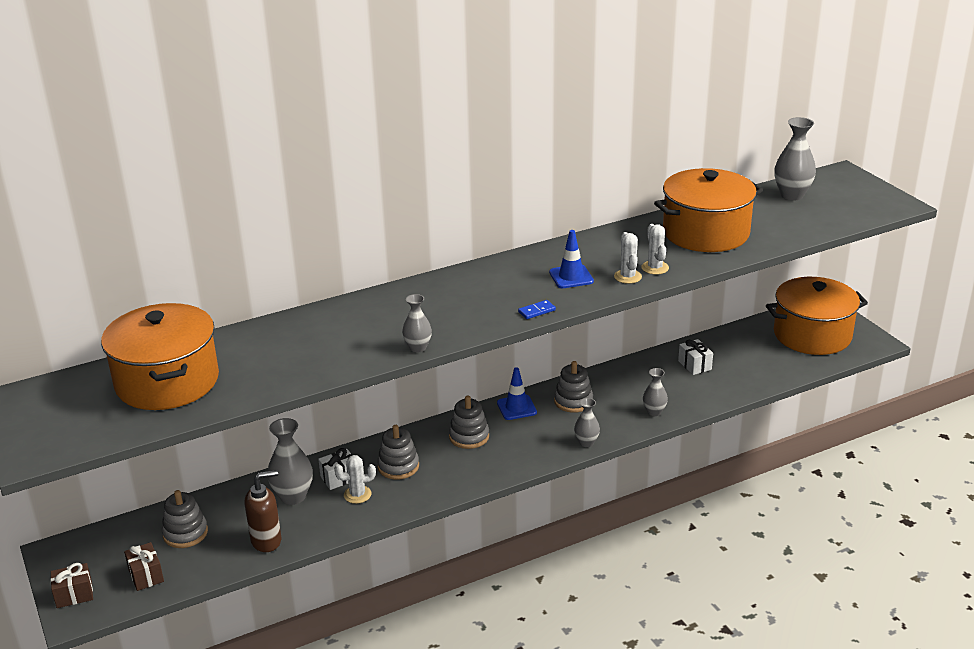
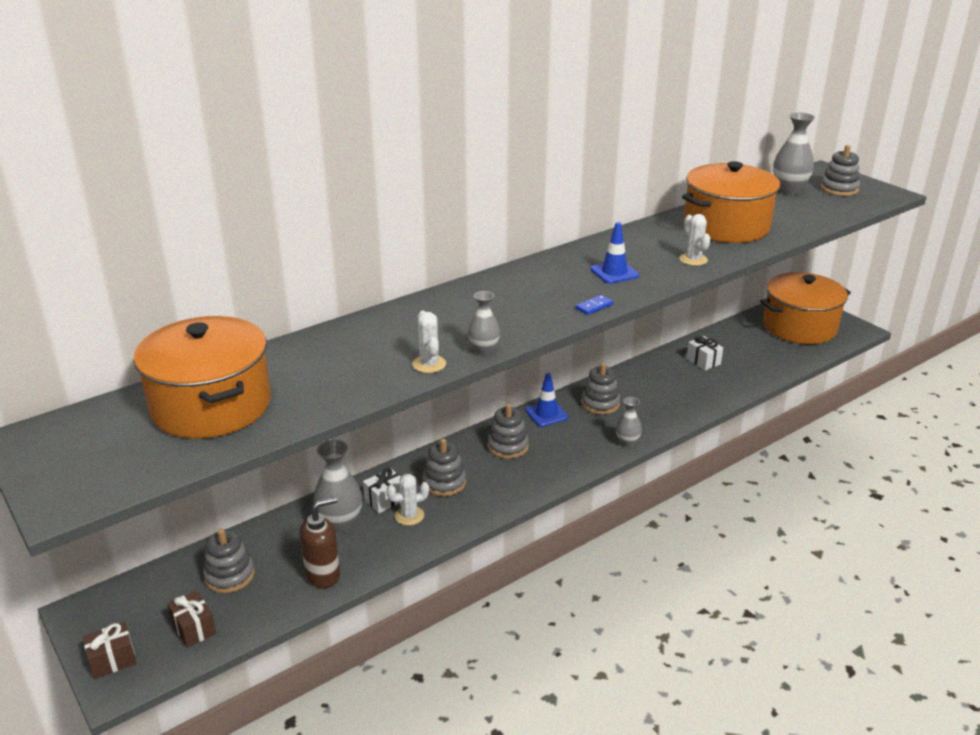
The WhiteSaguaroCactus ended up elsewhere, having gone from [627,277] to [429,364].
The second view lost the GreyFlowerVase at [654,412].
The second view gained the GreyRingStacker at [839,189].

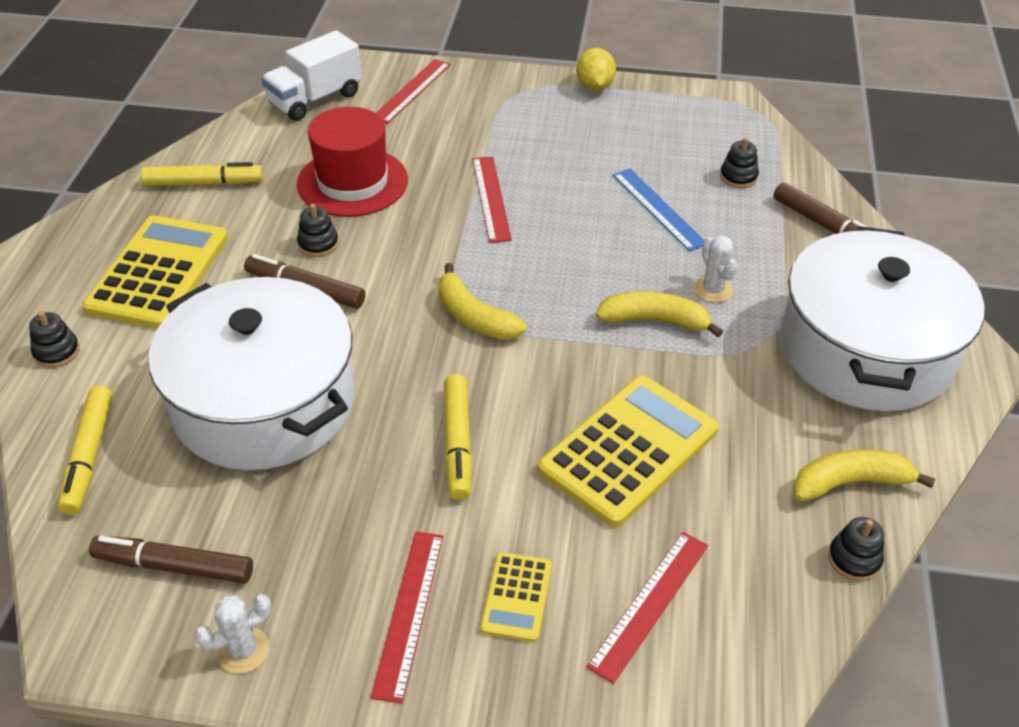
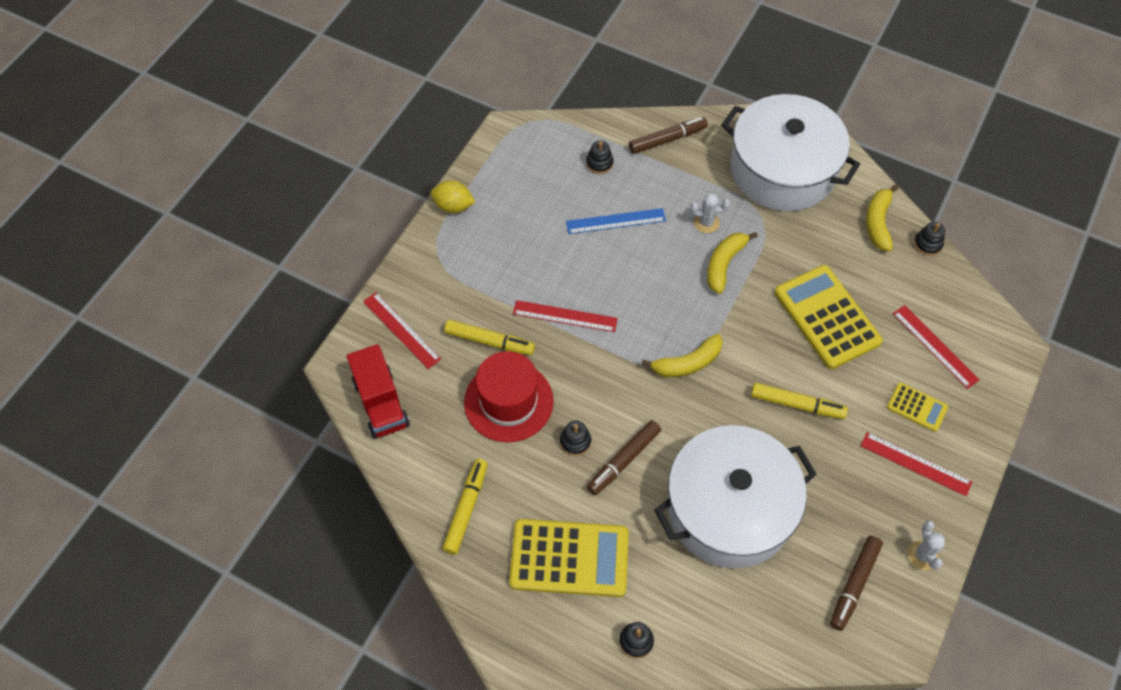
The BrightYellowMarker ended up elsewhere, having gone from [89,456] to [489,341].
The BrightYellowCalculator at [159,273] ended up facing another way, 150 degrees clockwise from before.
What was the WhiteToyTruck at [315,99] turned into the ScarletToyTruck at [381,403].

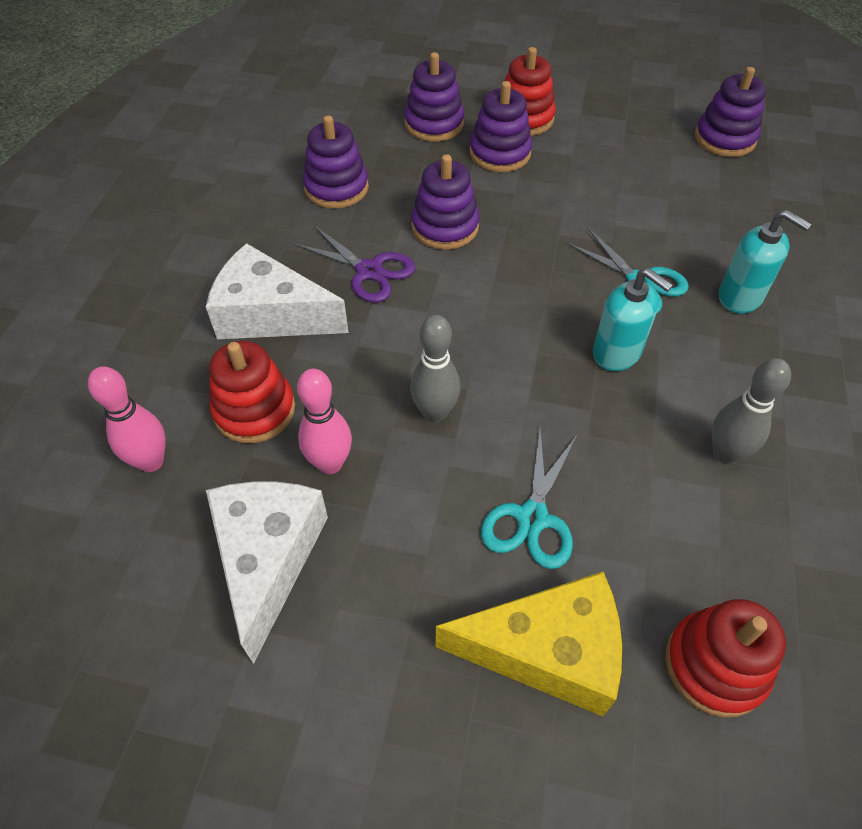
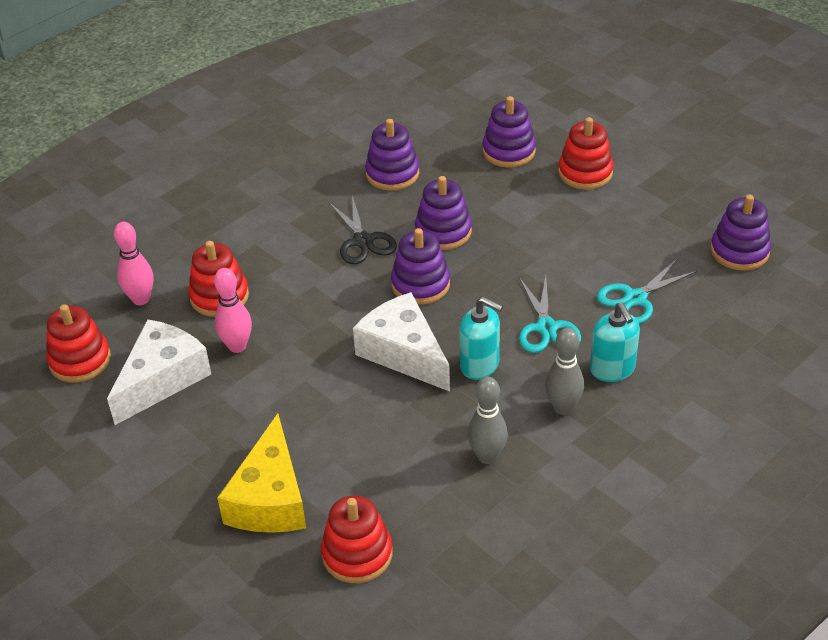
The WhiteCheeseWedge ended up elsewhere, having gone from [270,314] to [403,353].
What was the VioletPairOfScissors at [369,271] turned into the JetBlackPairOfScissors at [363,241].
The GreyTenpin ended up elsewhere, having gone from [435,413] to [563,407].
The BrightYellowCheeseWedge at [547,651] ended up facing another way, 60 degrees clockwise from before.
The VioletRingStacker ended up elsewhere, having gone from [500,153] to [420,284].
The TurquoisePairOfScissors ended up elsewhere, having gone from [532,518] to [635,298].
The TurquoisePumpBottle at [617,353] ended up facing another way, 45 degrees counterclockwise from before.
The second view gained the ScarletRingStacker at [80,360].

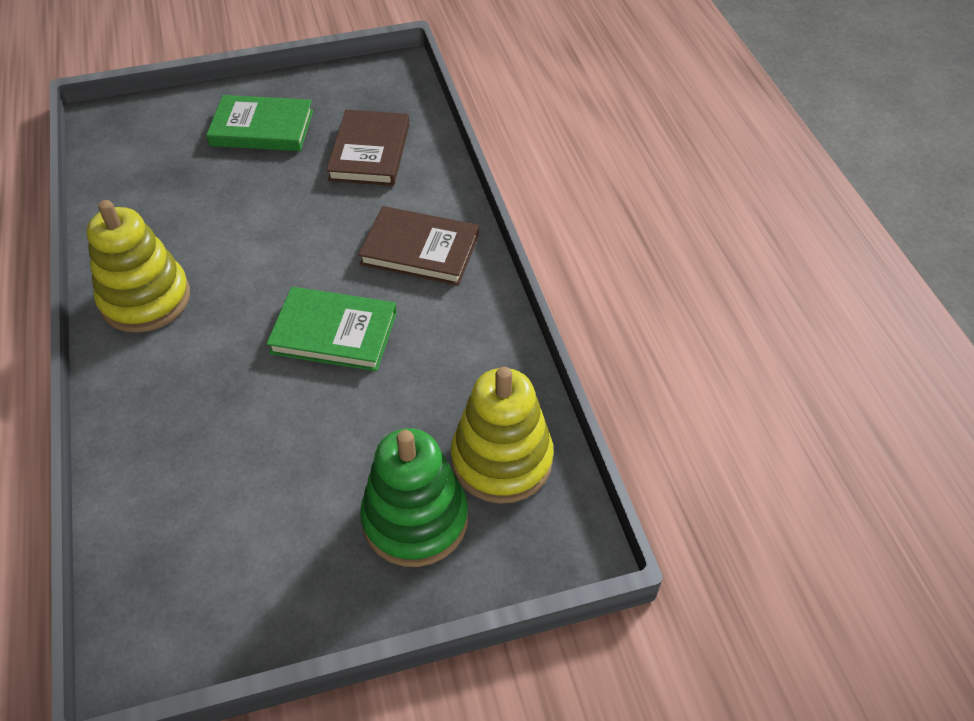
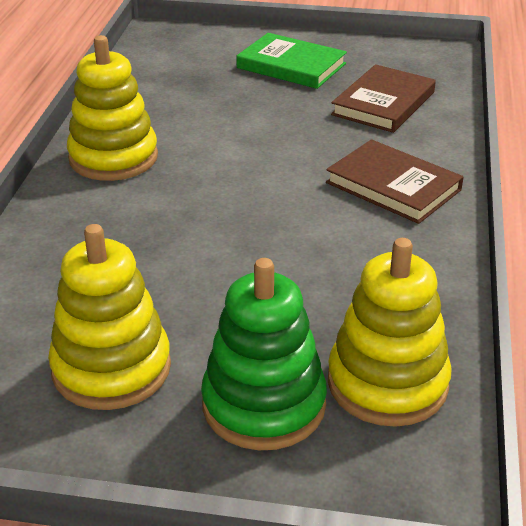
The second view lost the LeafGreenBook at [334,333].
The second view gained the BrightYellowRingStacker at [111,368].

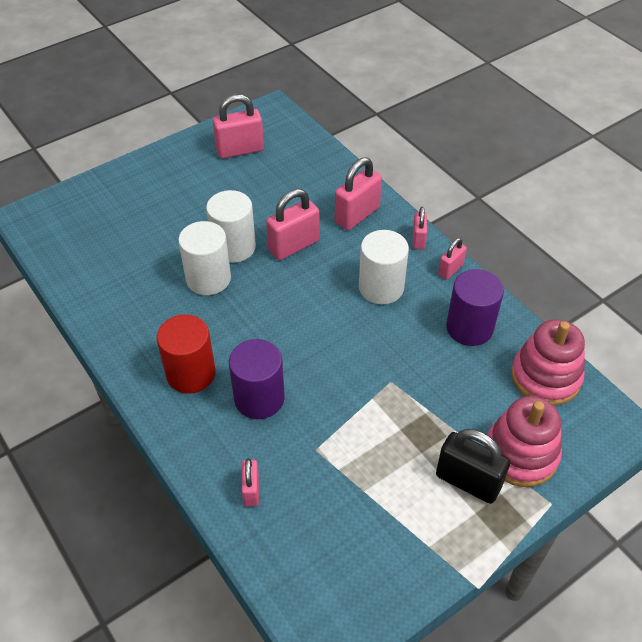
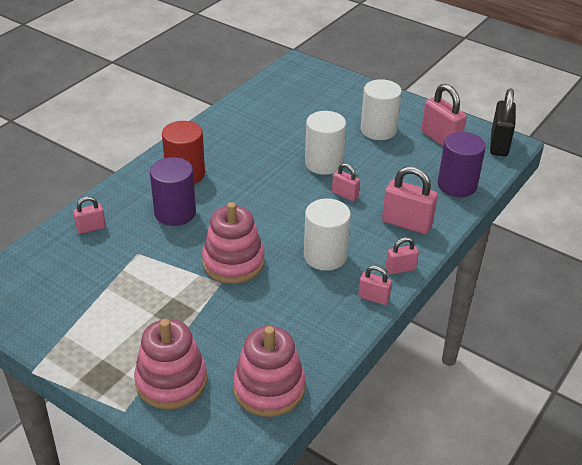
The WhiteSolidCylinder ended up elsewhere, having gone from [208,279] to [378,130].
The size of the RosySmallLock at [293,246] changed by a factor of 0.57.
The JetBlackSmallLock ended up elsewhere, having gone from [468,481] to [499,144].
The VioletSolidCylinder ended up elsewhere, having gone from [469,328] to [457,185].
The second view gained the RosyRingStacker at [233,262].

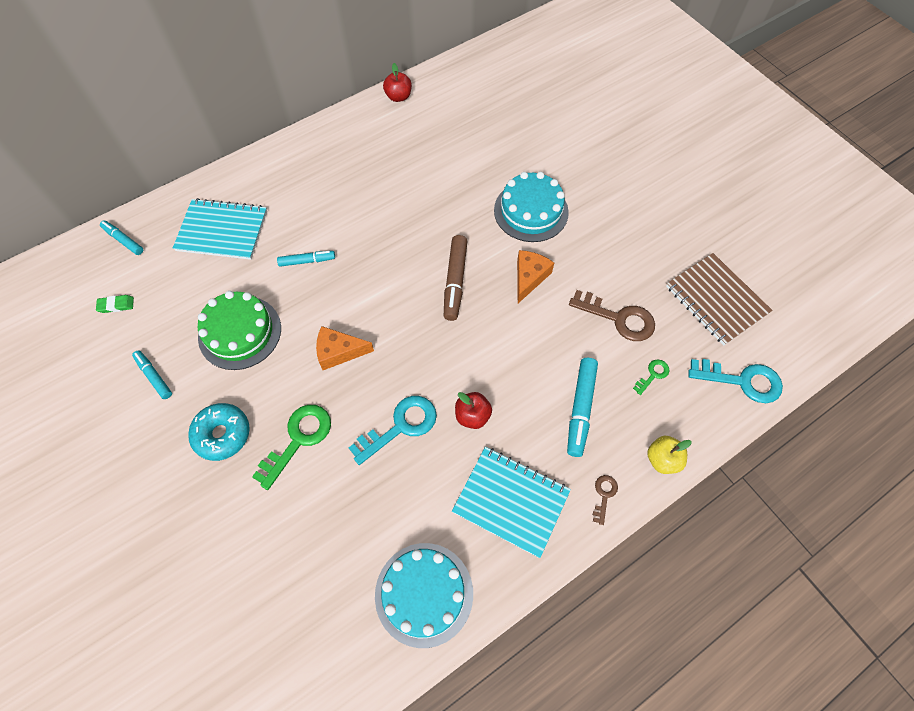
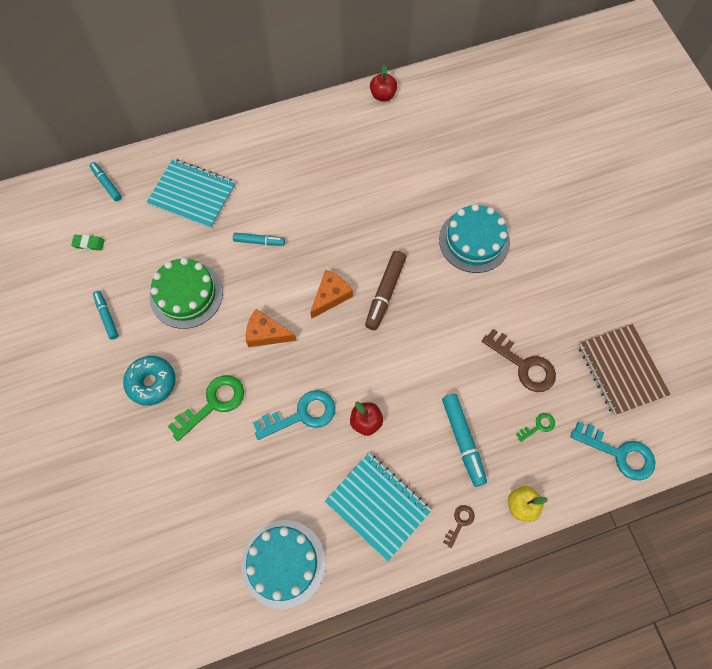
The BrightOrangeCheeseWedge ended up elsewhere, having gone from [529,277] to [330,296].
The TurquoiseMarker at [580,409] ended up facing another way, 45 degrees counterclockwise from before.

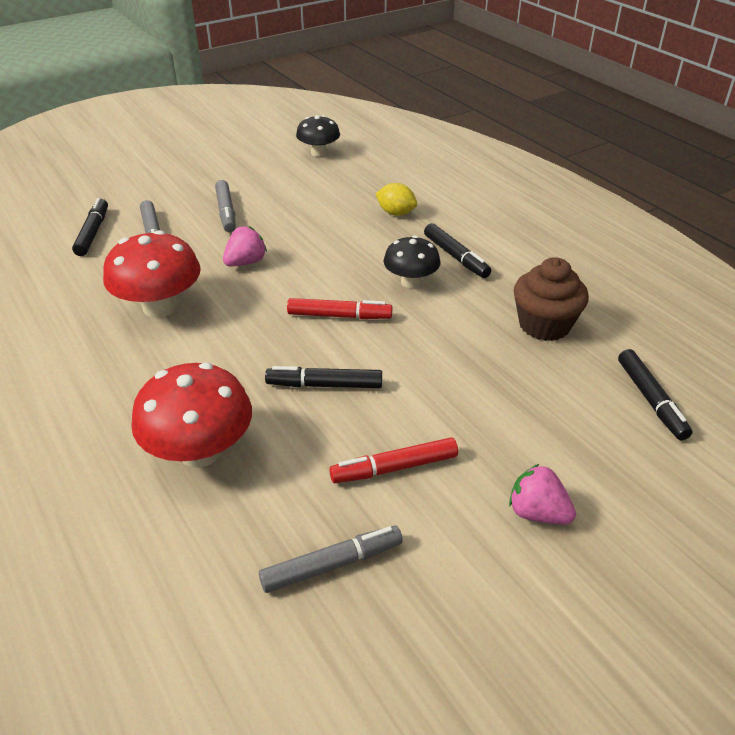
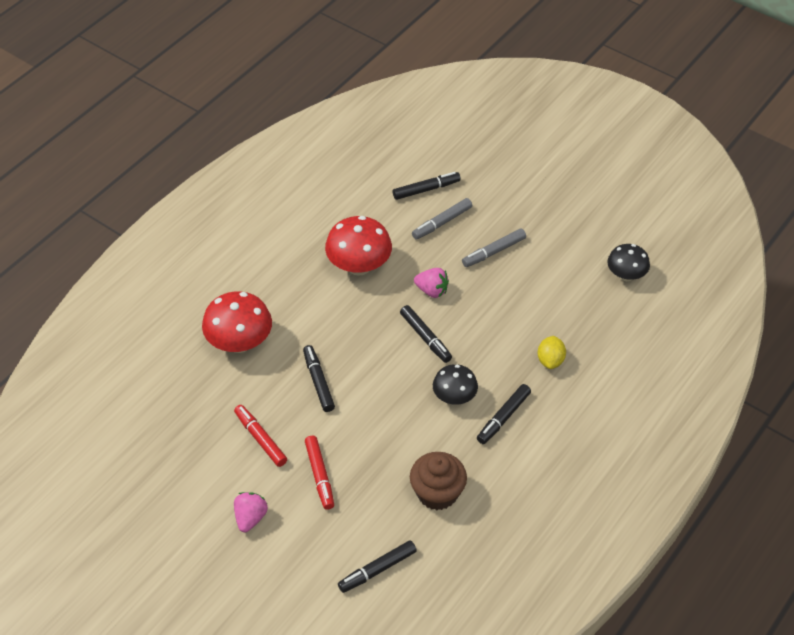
The second view lost the GreyMarker at [332,565].
The ScarletMarker ended up elsewhere, having gone from [339,316] to [320,475].
The second view gained the JetBlackMarker at [425,337].

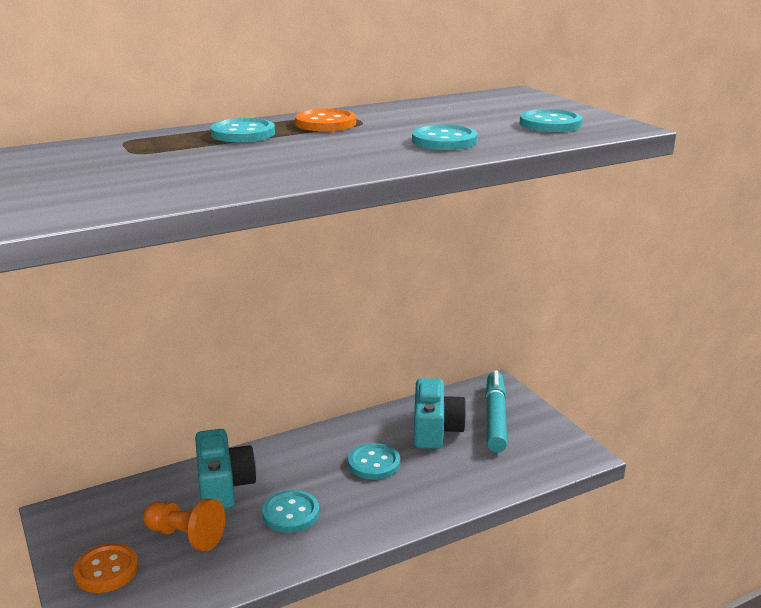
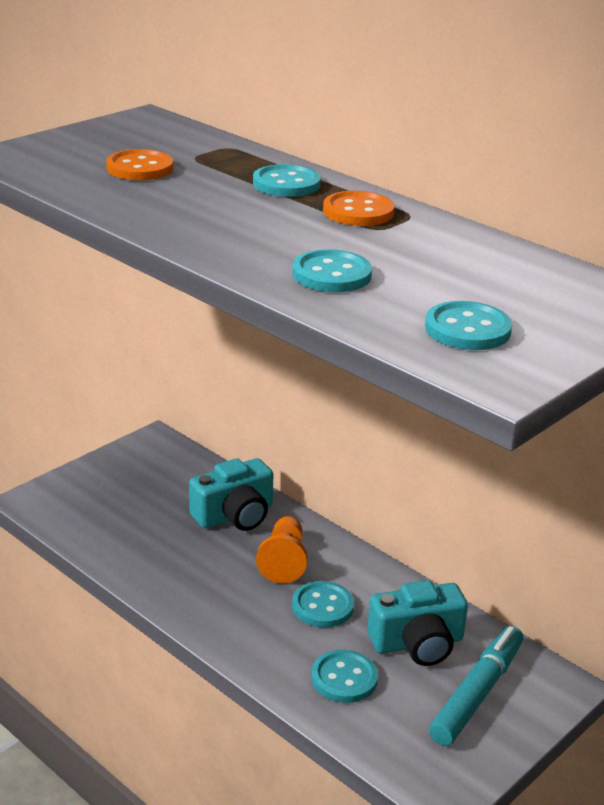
The BrightOrangeSewingButton ended up elsewhere, having gone from [106,570] to [140,168].
The BrightOrangeChessPawn ended up elsewhere, having gone from [186,536] to [284,561].
The TurquoiseSewingButton ended up elsewhere, having gone from [291,513] to [344,678].
The TurquoiseMarker at [495,418] ended up facing another way, 45 degrees counterclockwise from before.

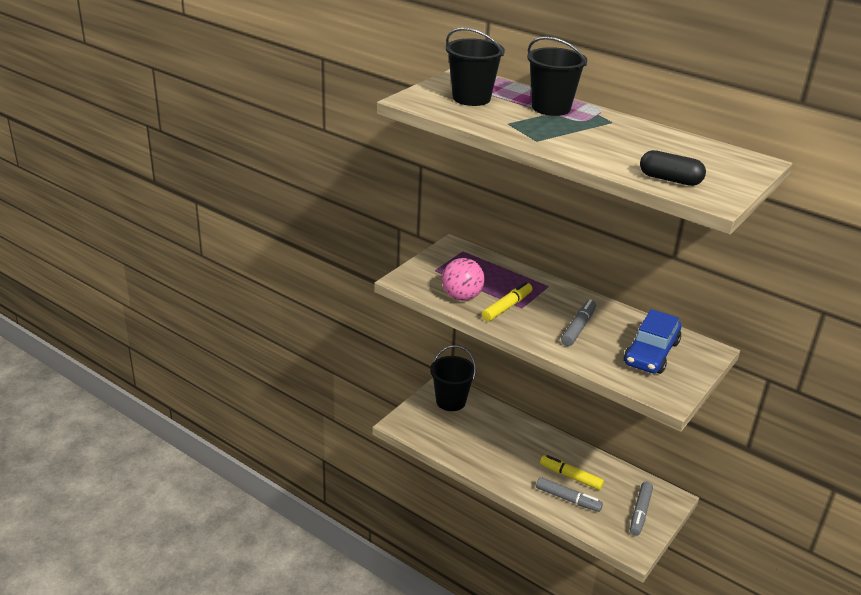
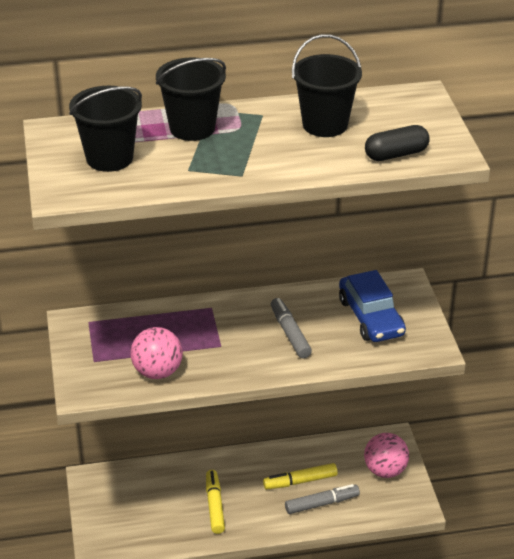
The JetBlackBucket ended up elsewhere, having gone from [450,401] to [325,125].
The BrightYellowMarker ended up elsewhere, having gone from [507,307] to [214,506].
Where the GreyMarker stood at [640,512], the RosyBall came to stand at [385,470].

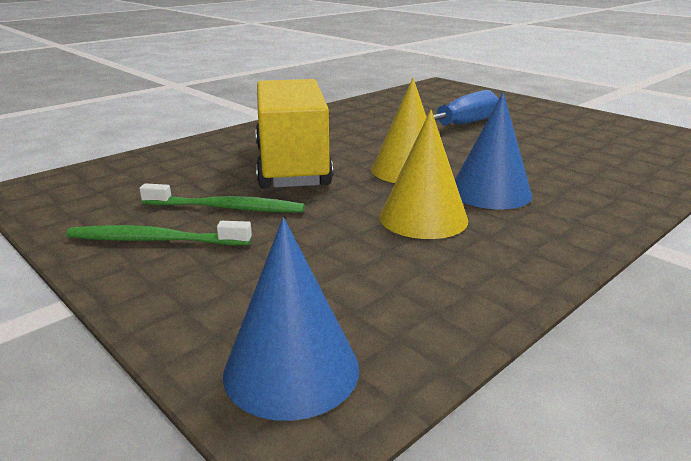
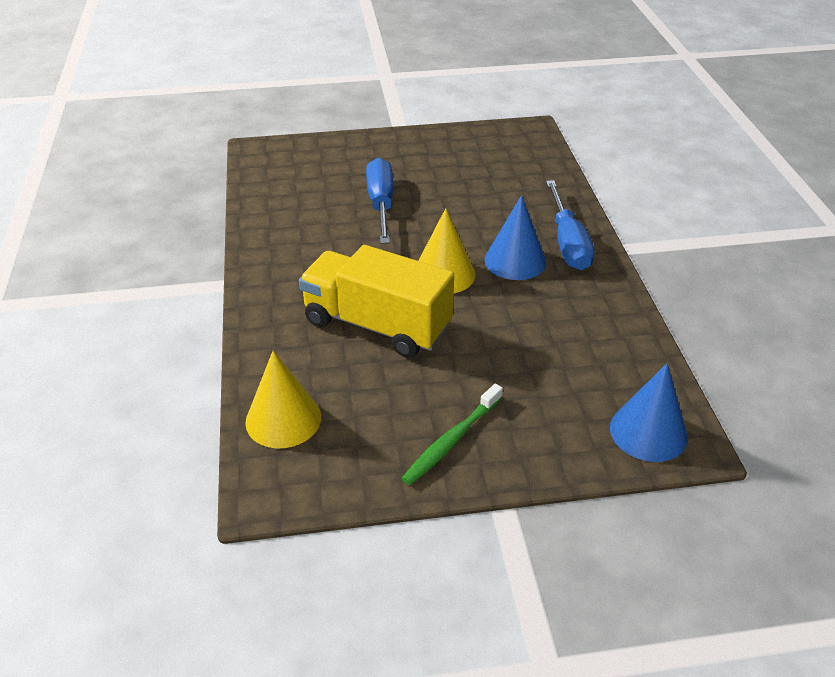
The second view lost the LeafGreenToothbrush at [226,208].
The BrightYellowSolidCone ended up elsewhere, having gone from [423,218] to [283,419].
The second view gained the BlueHandScrewdriver at [568,243].

